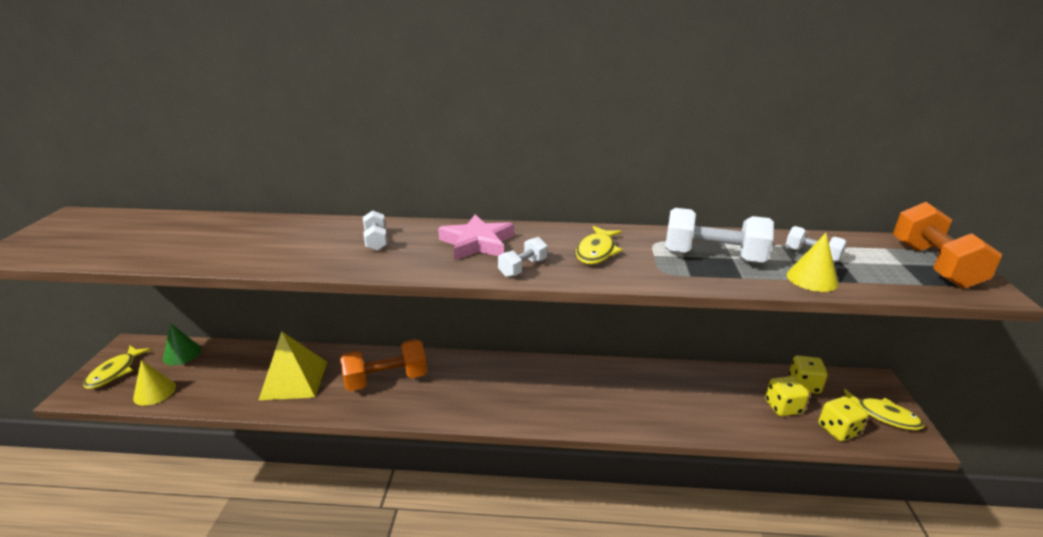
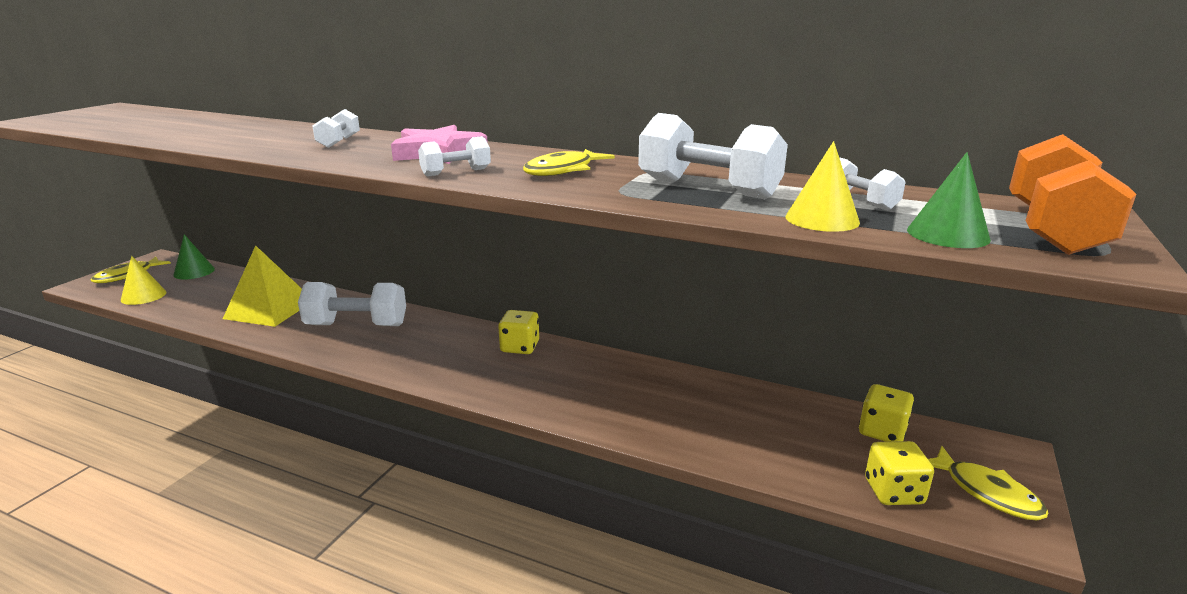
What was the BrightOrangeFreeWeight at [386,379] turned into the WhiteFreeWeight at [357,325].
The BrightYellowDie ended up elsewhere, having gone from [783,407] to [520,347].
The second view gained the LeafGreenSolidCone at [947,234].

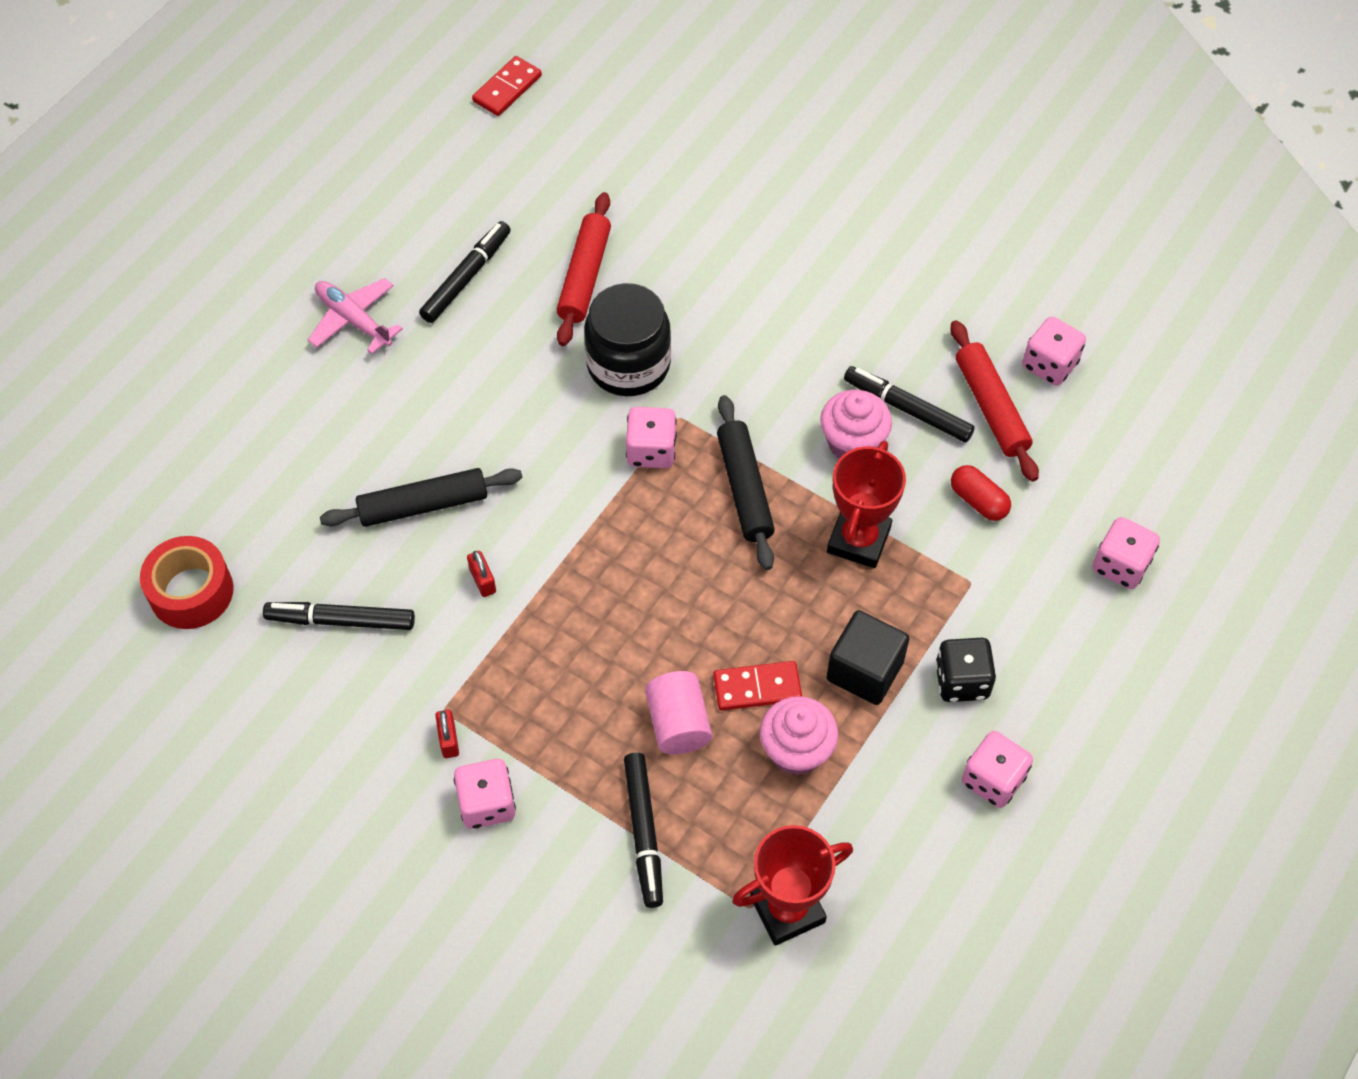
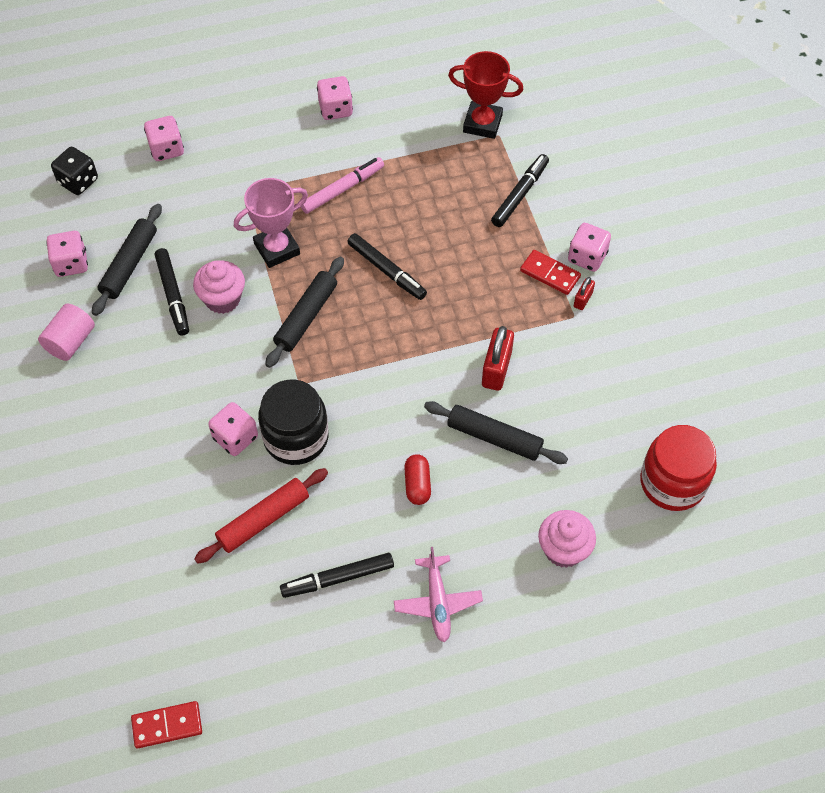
Where the ScarletRollOfTape stood at [191,591], the ScarletJar came to stand at [672,482].
The JetBlackMarker ended up elsewhere, having gone from [341,620] to [387,270].
The size of the ScarletSmallLock at [482,580] changed by a factor of 1.87.
The RosyDie ended up elsewhere, having gone from [651,450] to [235,437].
The RosySolidCylinder ended up elsewhere, having gone from [678,723] to [70,341].
The ScarletDomino ended up elsewhere, having gone from [757,688] to [550,274].
The RosyFairyCake ended up elsewhere, having gone from [796,750] to [563,549].
What was the ScarletAwardCup at [858,540] turned into the RosyAwardCup at [277,249].
Where the JetBlackCube stood at [865,671], the RosyMarker came to stand at [342,189].
The JetBlackDie ended up elsewhere, having gone from [961,681] to [78,181].
What was the ScarletDoughRoller at [991,407] turned into the JetBlackDoughRoller at [129,264].
The ScarletCapsule ended up elsewhere, having gone from [978,501] to [417,484].

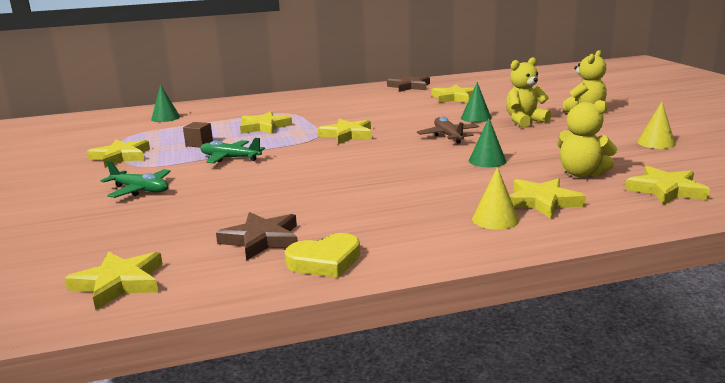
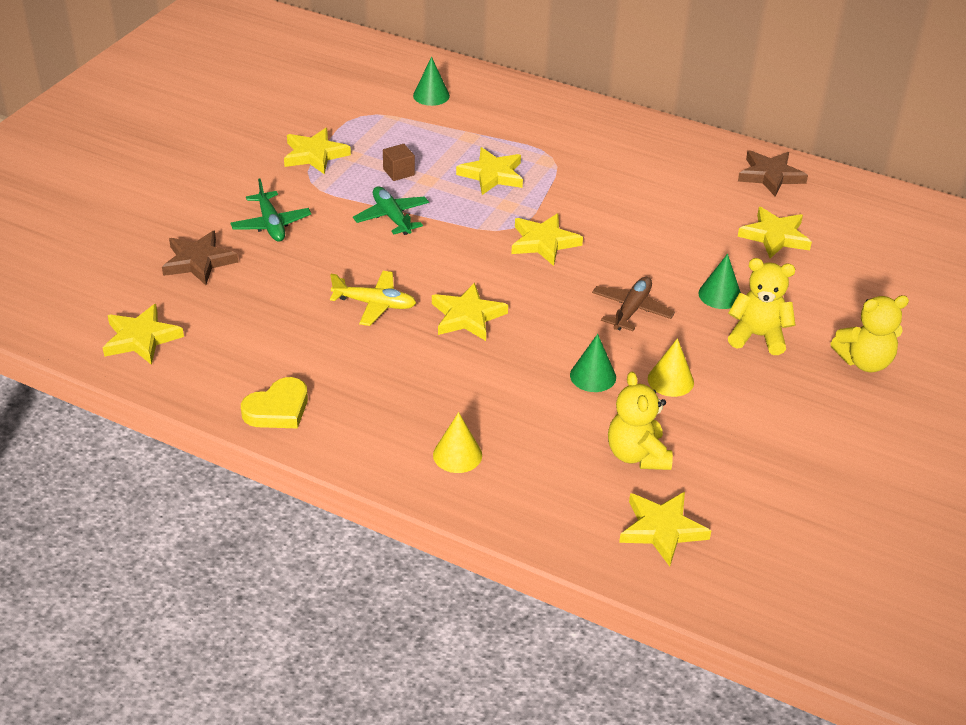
The RussetFivePointedStar ended up elsewhere, having gone from [261,239] to [198,261].
The BrightYellowHeart at [325,261] ended up facing another way, 60 degrees counterclockwise from before.
The BrightYellowFivePointedStar ended up elsewhere, having gone from [542,202] to [467,316].
The BrightYellowSolidCone ended up elsewhere, having gone from [656,143] to [670,380].
The second view gained the BrightYellowToyPlane at [375,304].

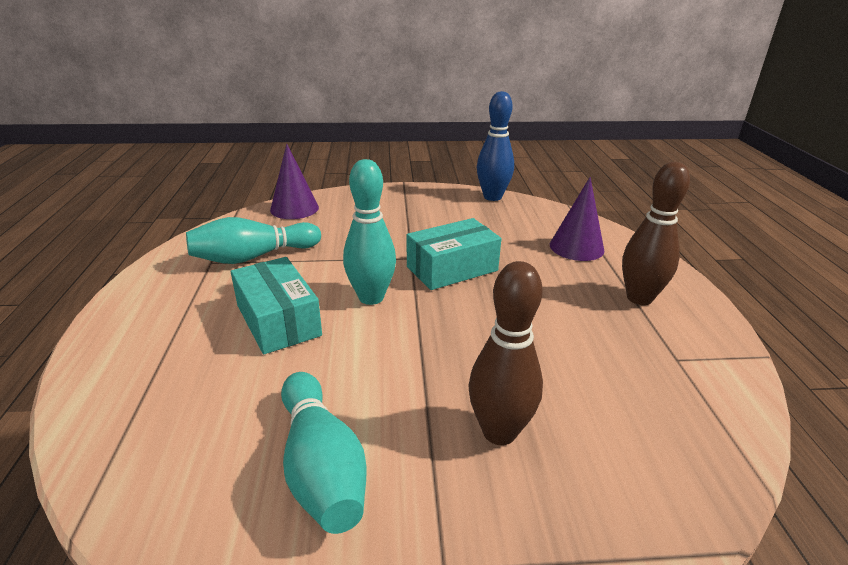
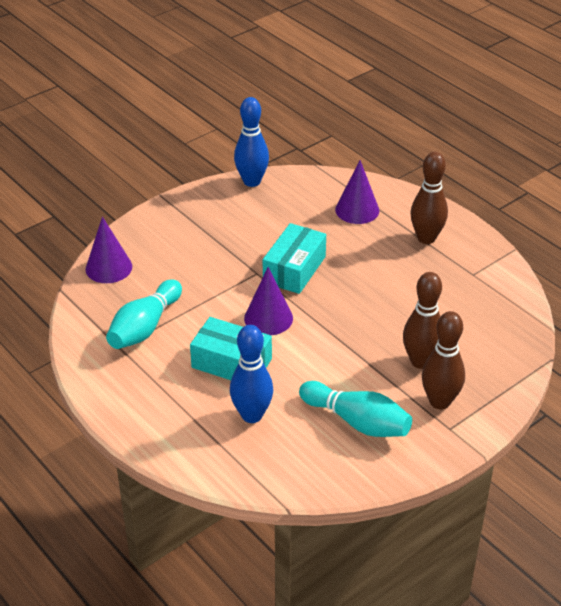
Where the TurquoiseTenpin stood at [371,297], the VioletSolidCone came to stand at [268,318].
The second view gained the BlueTenpin at [252,415].
The second view gained the RussetTenpin at [439,401].

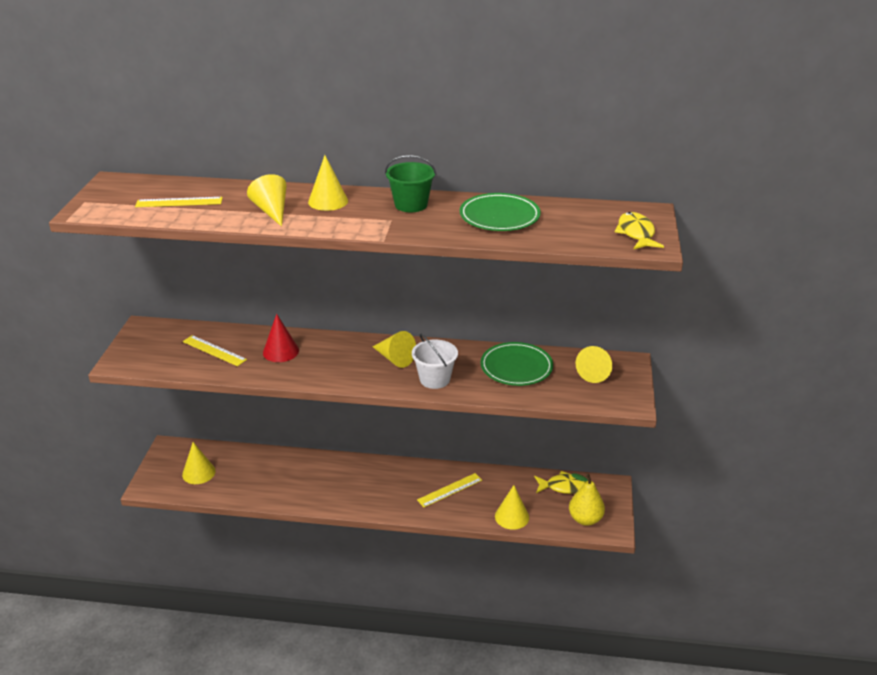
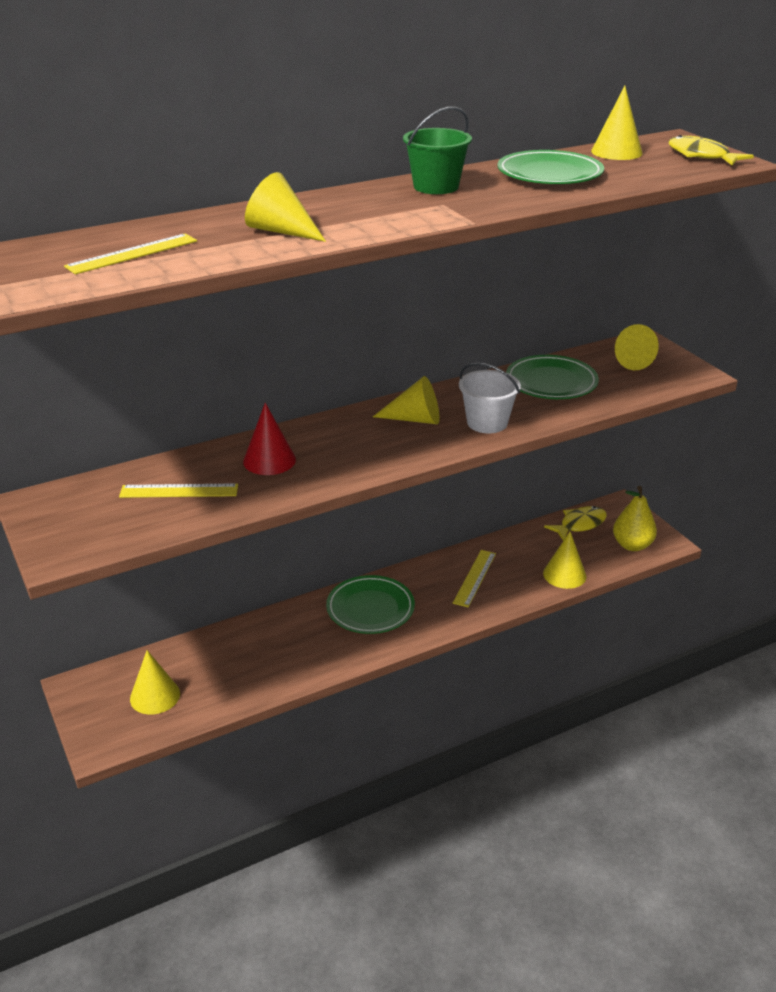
The BrightYellowSolidCone ended up elsewhere, having gone from [328,201] to [616,152].
The second view gained the LeafGreenDinnerPlate at [370,608].

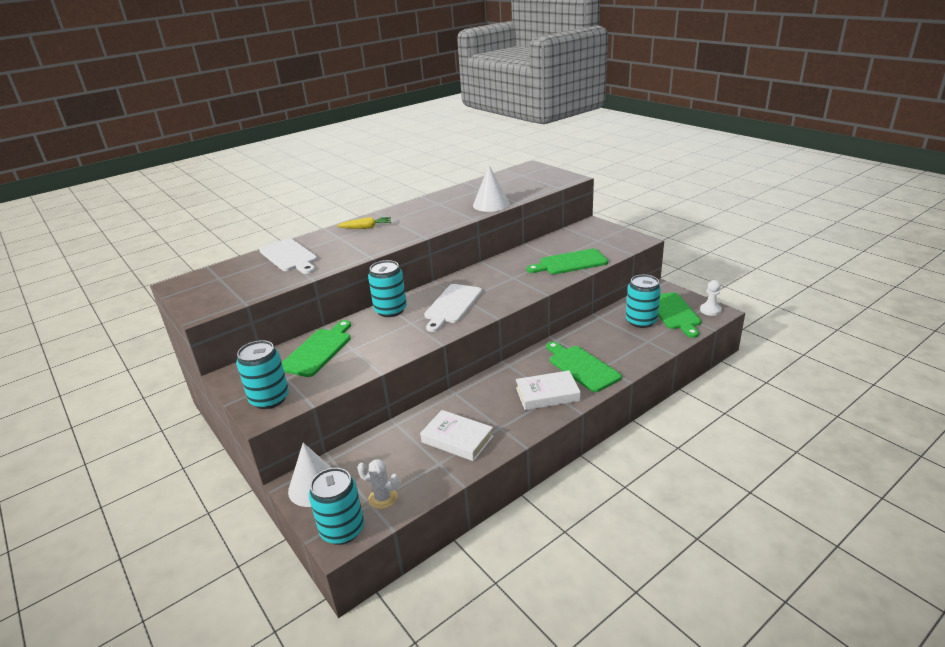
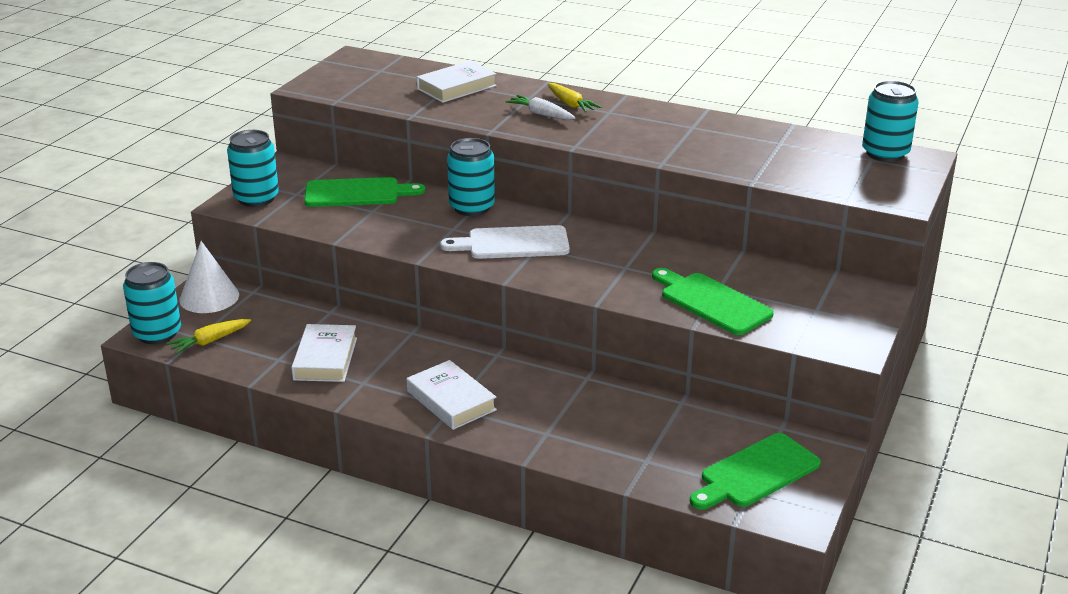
Where the WhiteChoppingBoard stood at [289,256], the WhiteBook came to stand at [456,87].
Where the WhiteSaguaroCactus stood at [383,498], the BrightYellowCarrot came to stand at [210,341].
The second view lost the WhiteSolidCone at [491,204].
The second view lost the LeafGreenChoppingBoard at [581,367].
The TurquoiseTin ended up elsewhere, having gone from [641,321] to [885,153].
The second view lost the WhiteChessPawn at [710,310].
The second view gained the WhiteCarrot at [541,114].

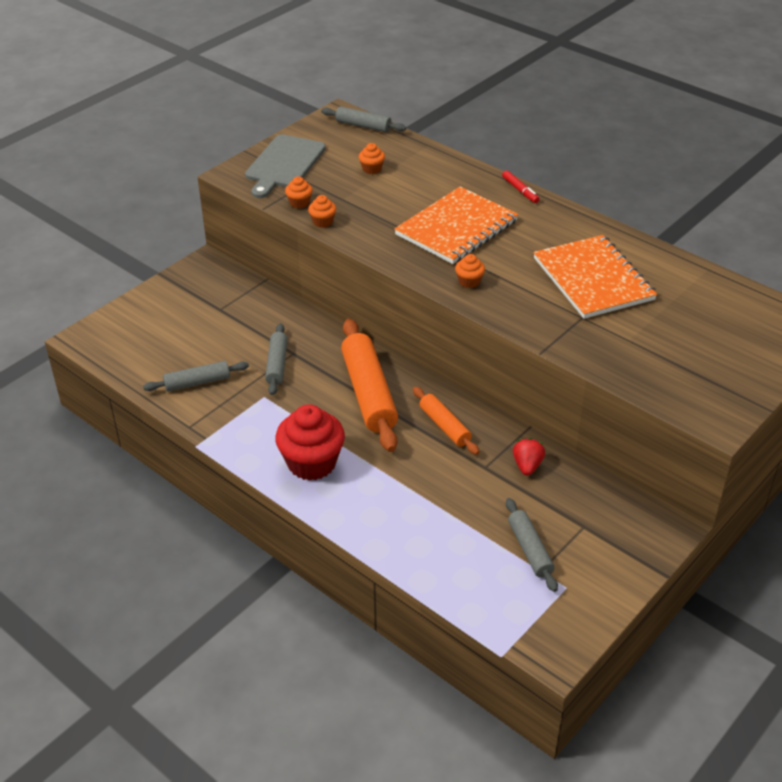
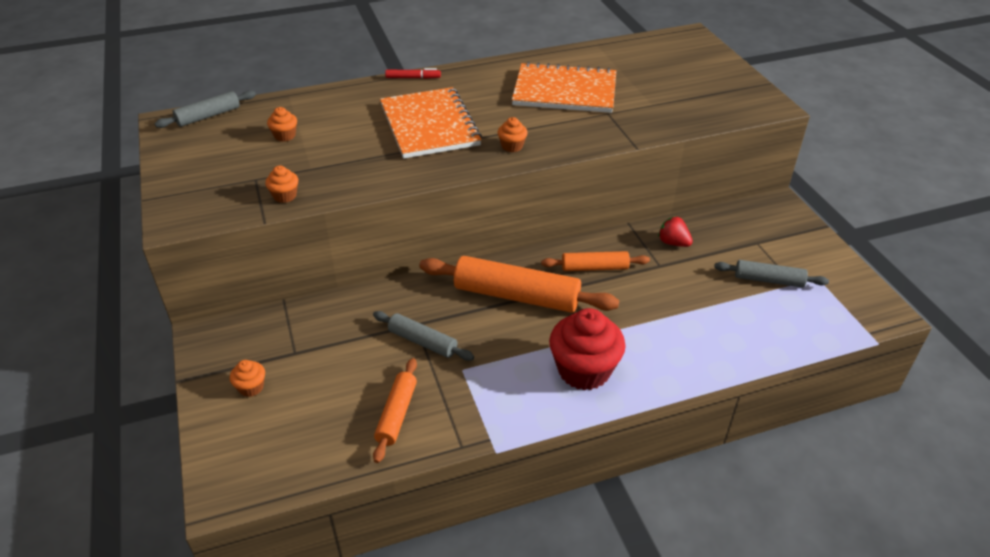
What was the GreyDoughRoller at [197,382] turned into the BrightOrangeDoughRoller at [396,414].
The second view lost the GreyChoppingBoard at [284,164].
The BrightOrangeFairyCake ended up elsewhere, having gone from [323,222] to [251,387].

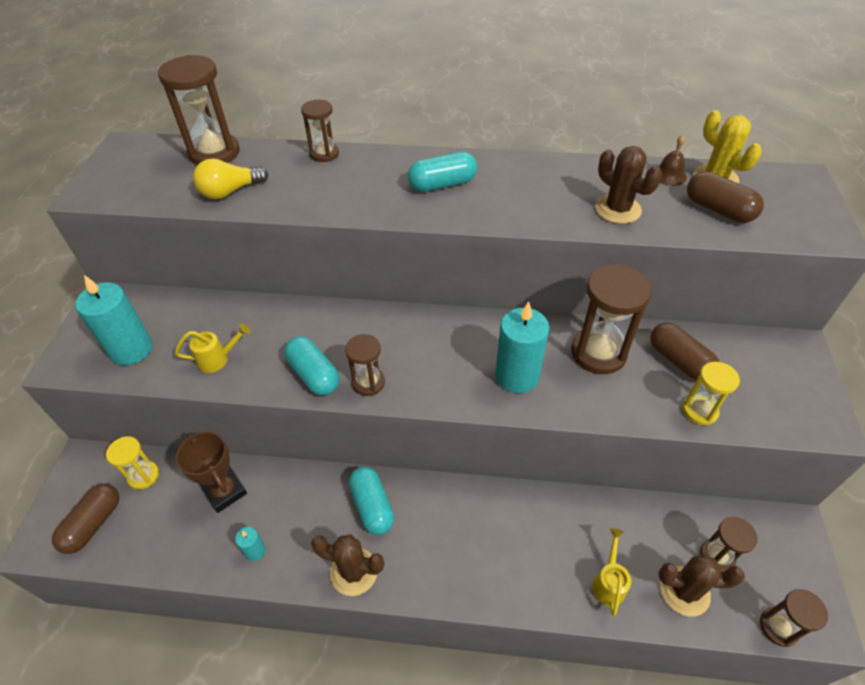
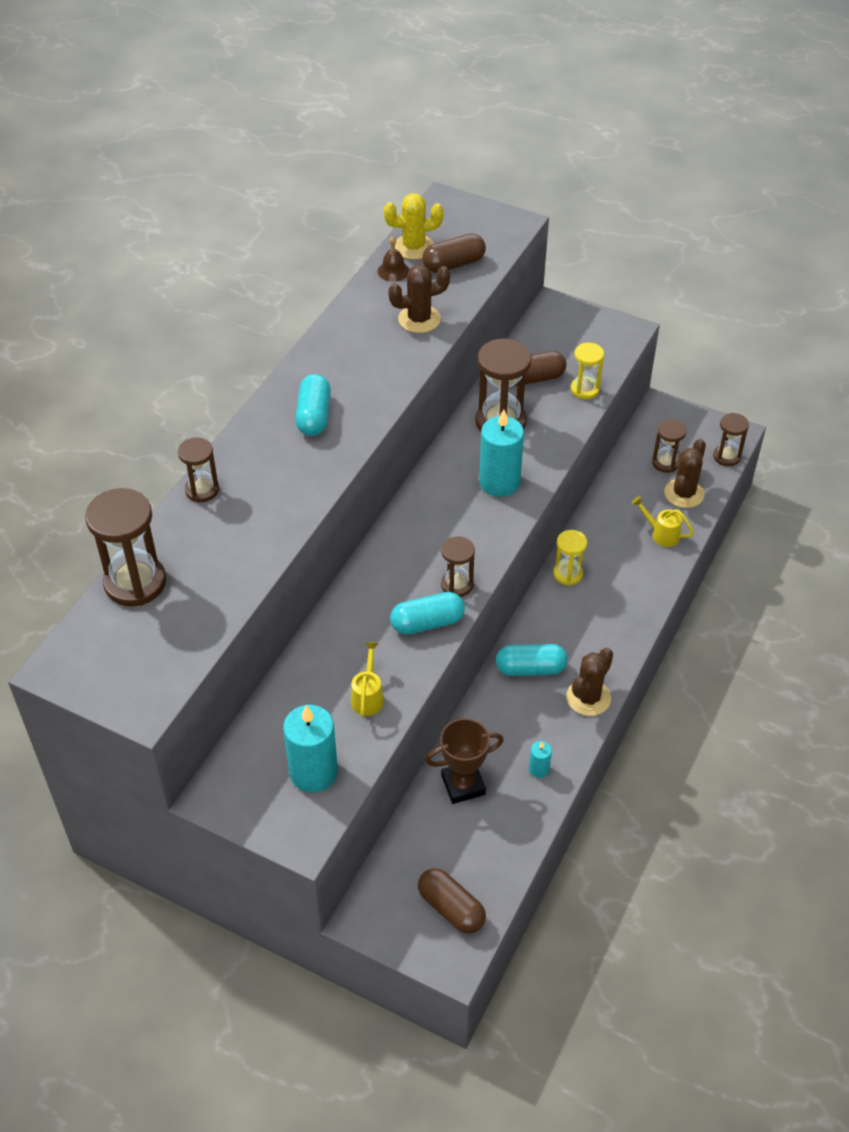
The BrightYellowSandglass ended up elsewhere, having gone from [143,476] to [568,574].
The second view lost the BrightYellowLightbulb at [230,191].

